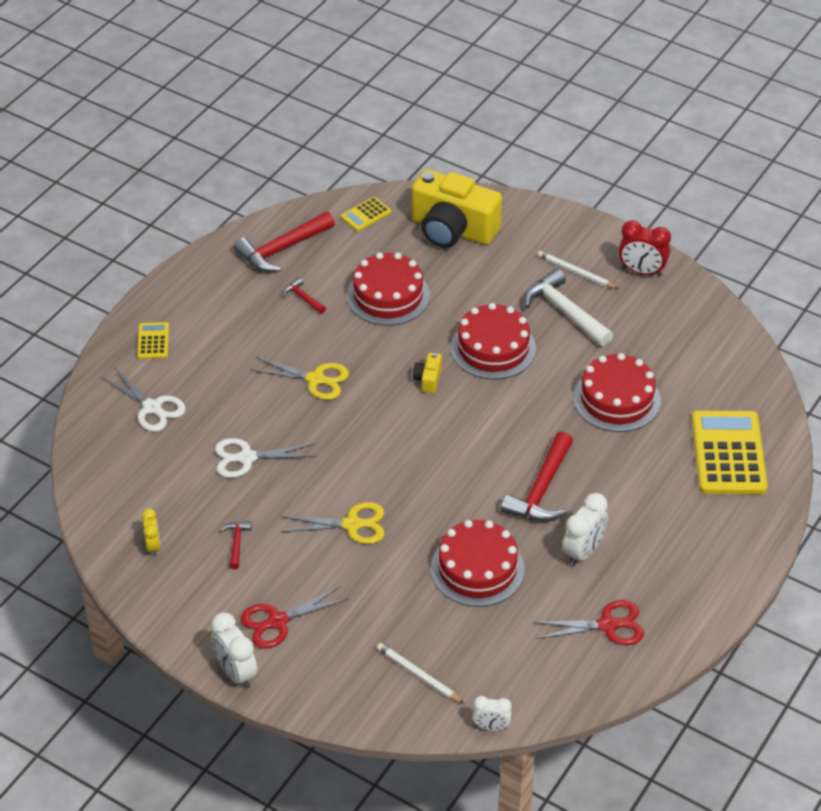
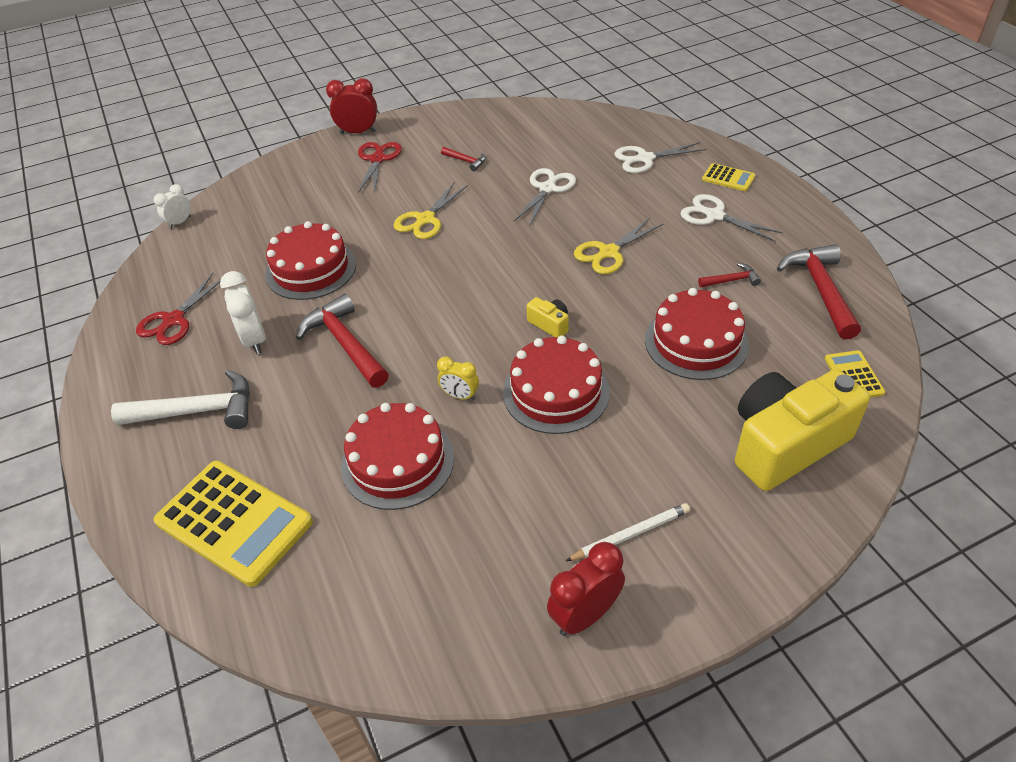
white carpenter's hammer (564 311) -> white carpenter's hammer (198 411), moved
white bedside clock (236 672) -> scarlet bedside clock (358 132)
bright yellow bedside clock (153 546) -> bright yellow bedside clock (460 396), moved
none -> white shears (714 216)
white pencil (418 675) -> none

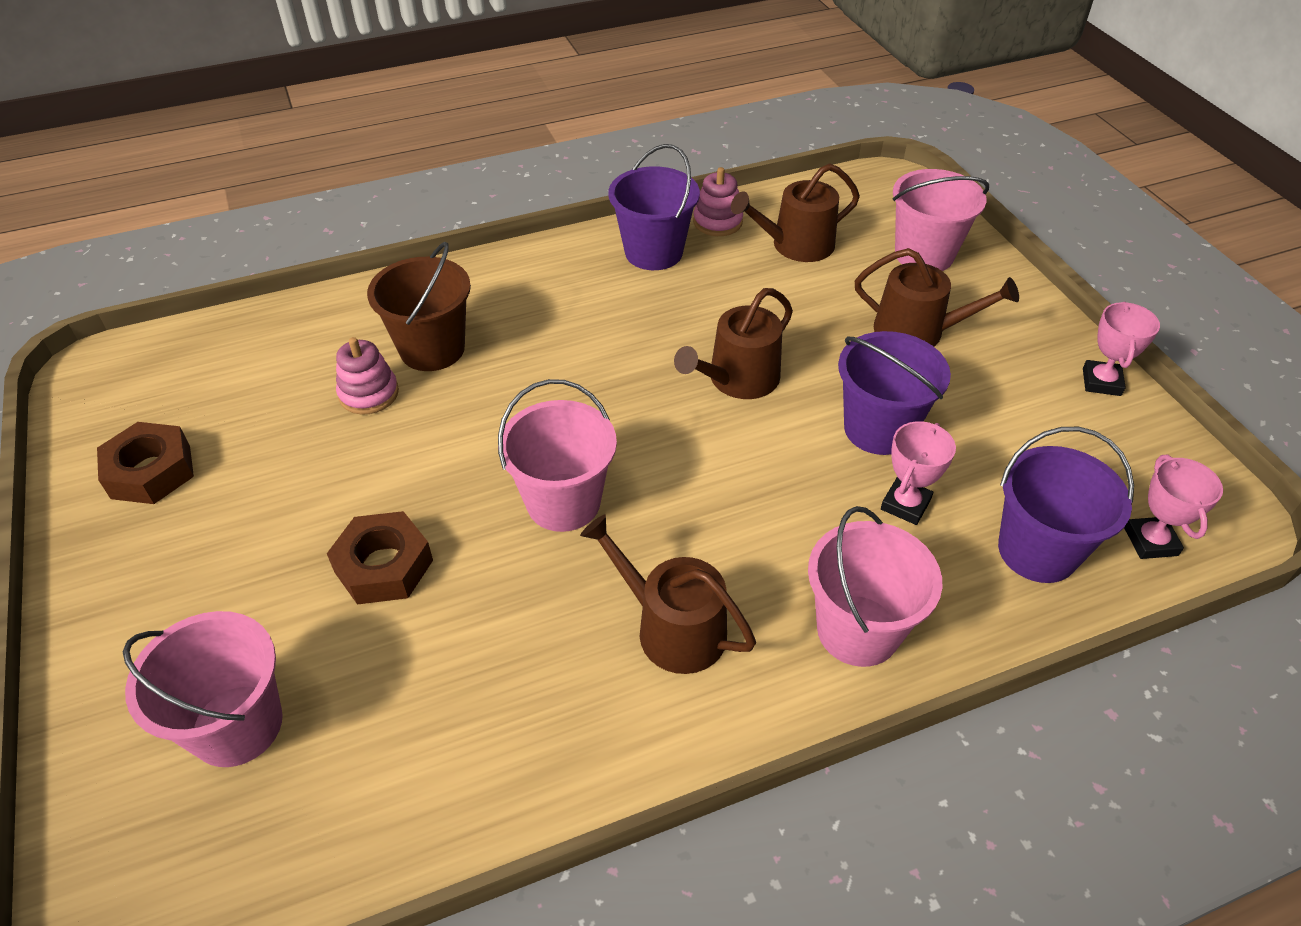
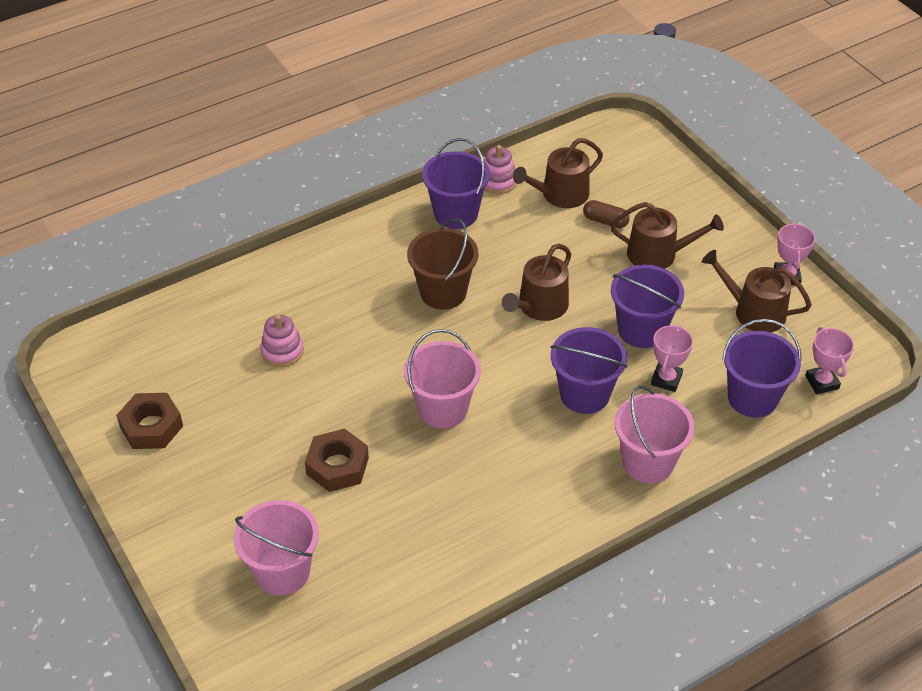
russet bucket (432 349) -> russet bucket (443 292), moved
none -> purple bucket (584 394)
none -> russet pill (605 221)
russet watering can (672 628) -> russet watering can (753 311), moved
rose-pink bucket (924 255) -> none

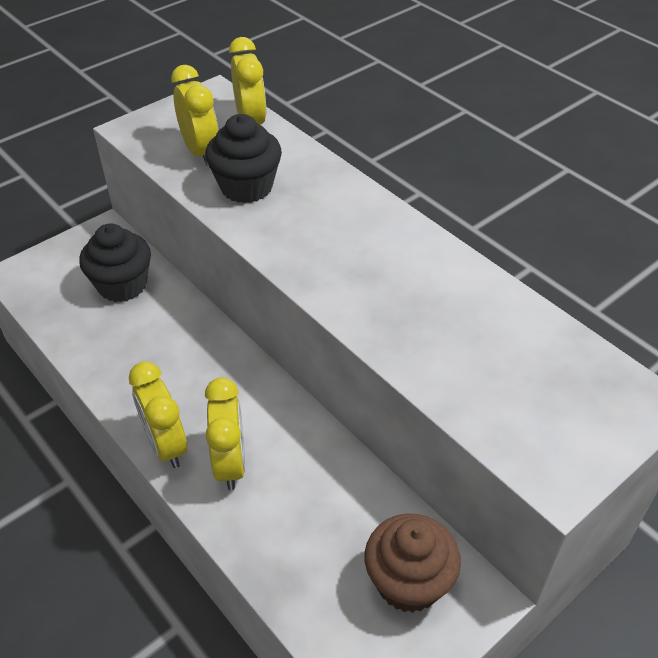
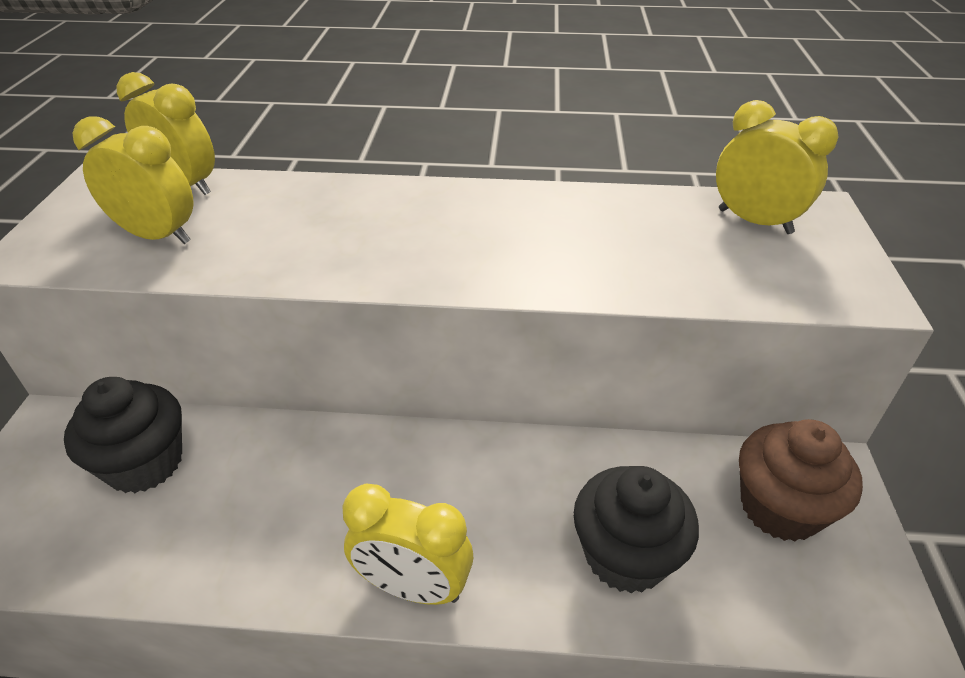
jet-black muffin (246 187) -> jet-black muffin (625 555), moved
bright yellow bedside clock (230 463) -> bright yellow bedside clock (754 221), moved

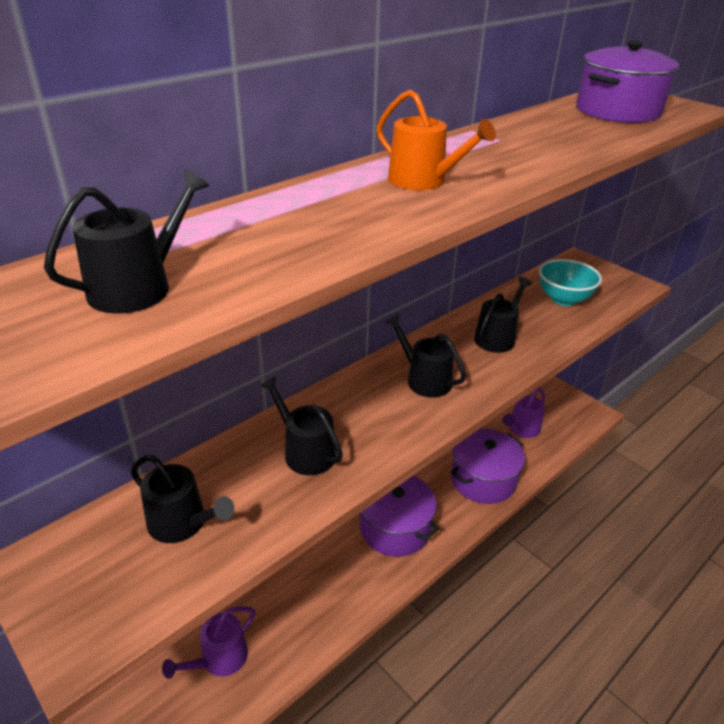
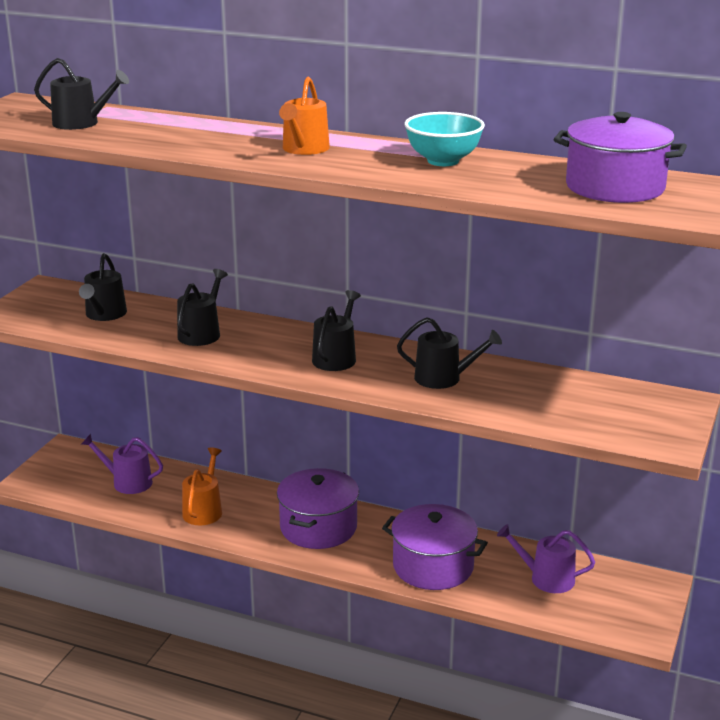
none -> orange watering can (204 510)
aqua deep dish (563 299) -> aqua deep dish (443 161), moved

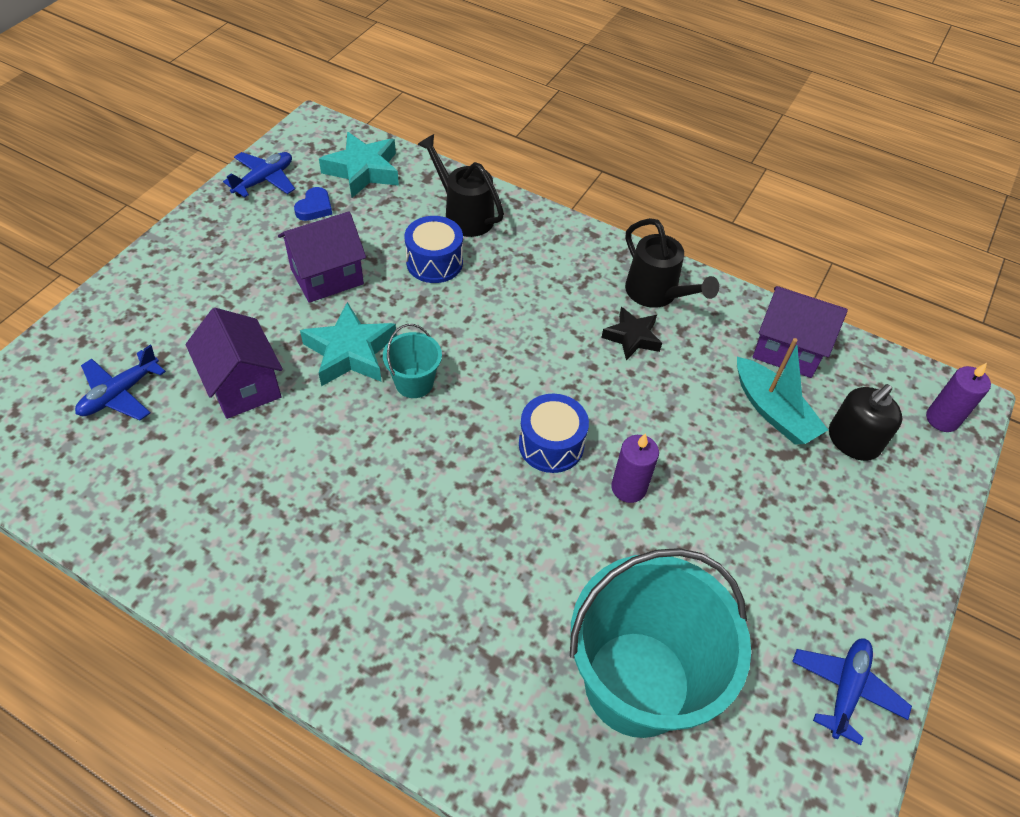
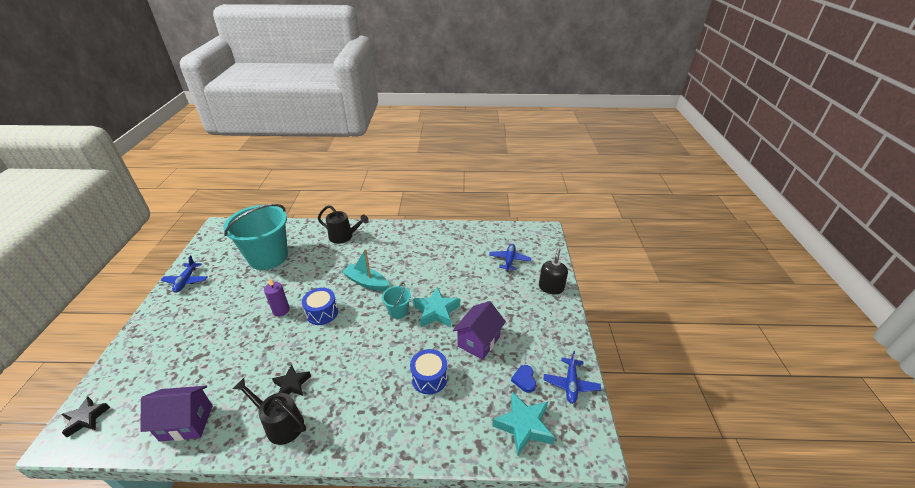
purple wax candle (942 419) -> jet-black star shape (86 418)
jet-black watering can (463 214) -> jet-black watering can (344 237), moved
aqua sailboat (773 411) -> aqua sailboat (366 282), moved
jet-black pump bottle (853 441) -> jet-black pump bottle (551 287), moved
purple cottage (243 385) -> none

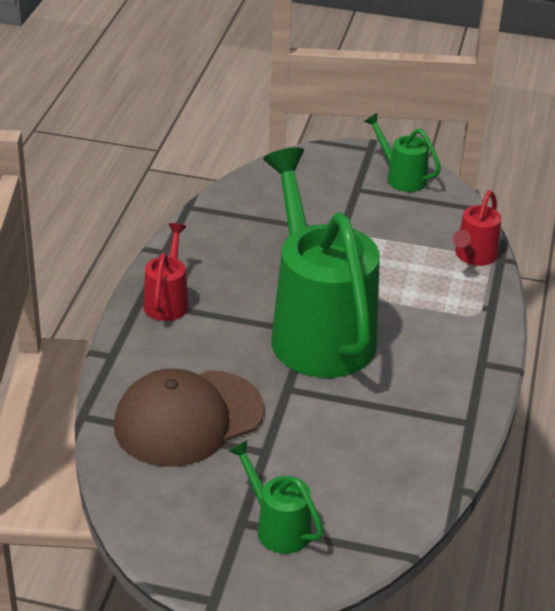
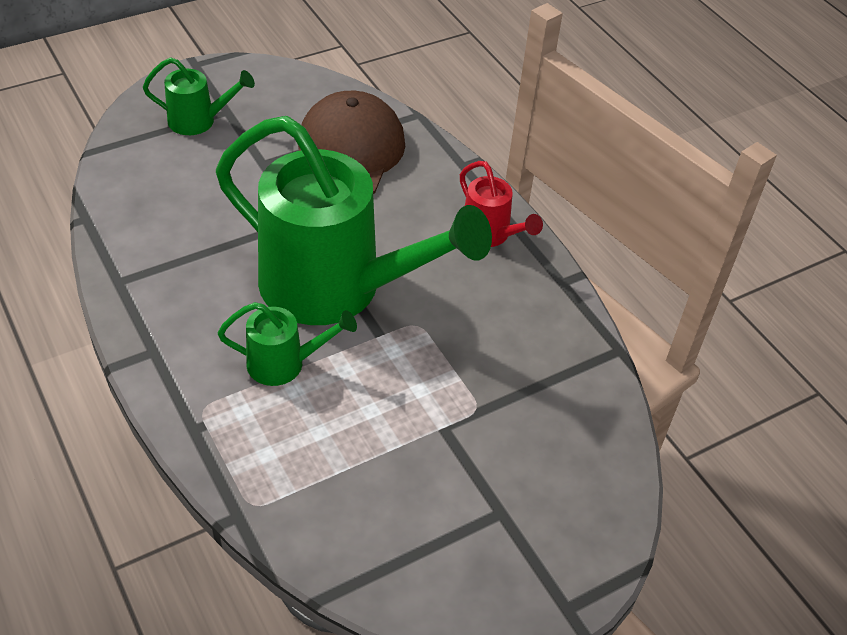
green watering can (401 177) -> green watering can (284 364), moved
scarlet watering can (473 256) -> none

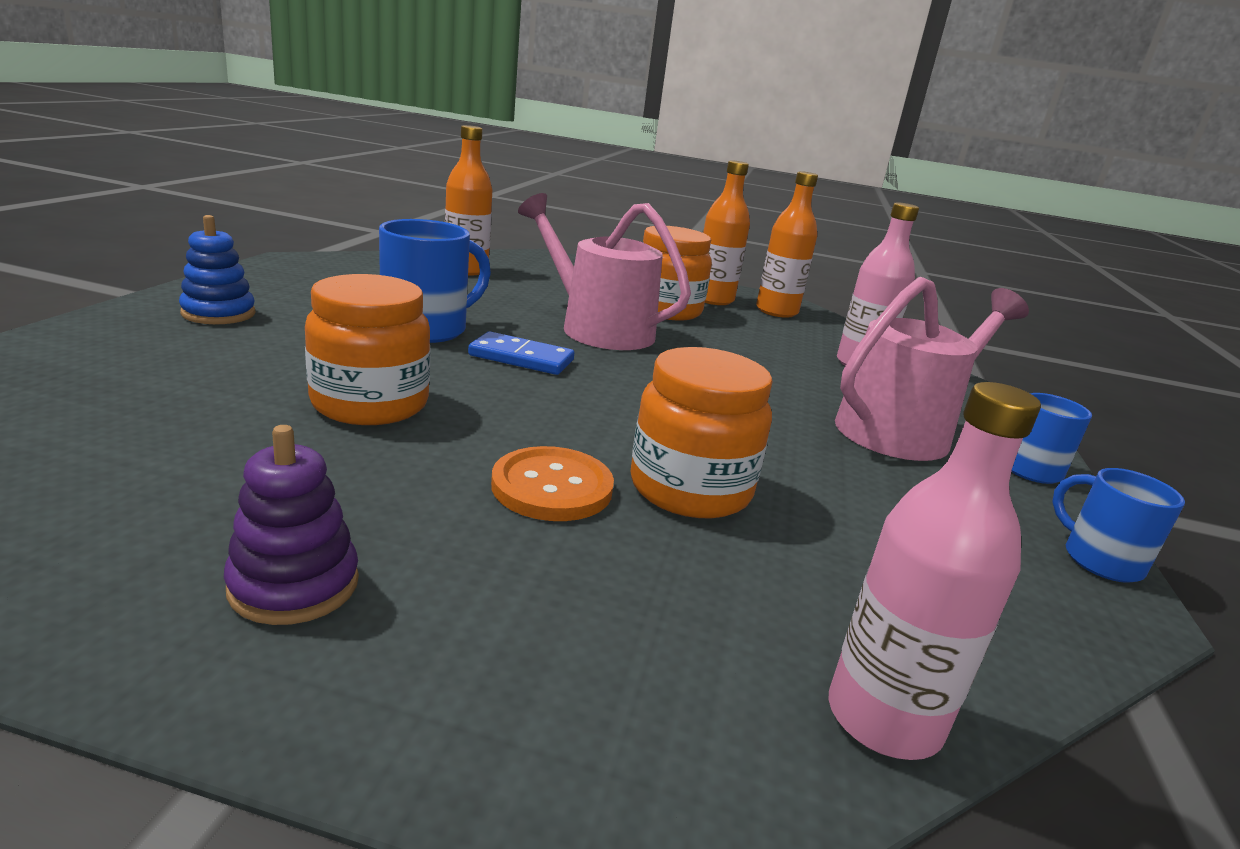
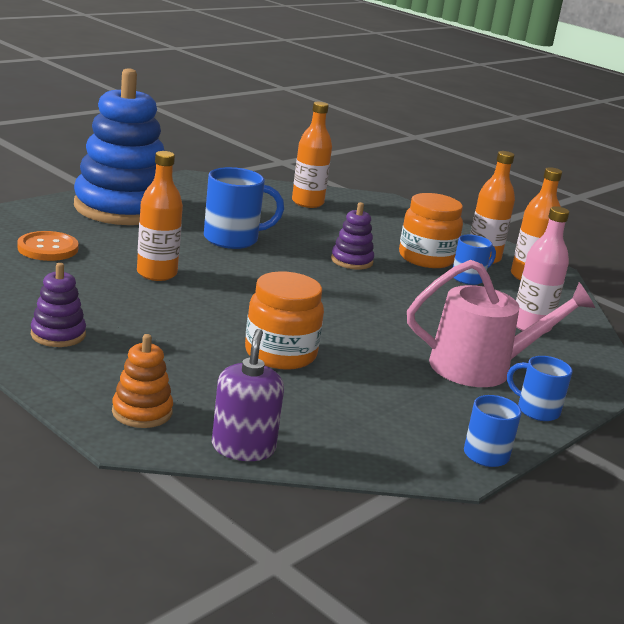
orange sewing button (552 487) -> orange sewing button (48 248), moved
royal blue stacking toy (218 313) -> royal blue stacking toy (122 208), x2.35
none -> orange stacking toy (142 412)
orange jar (370 404) -> orange flask (157 273)
rose-pink flask (883 718) -> purple pump bottle (243 448)
rose-pink watering can (598 329) -> purple stacking toy (351 261)
none -> royal blue mug (469 278)
royal blue domino piece (521 358) -> none

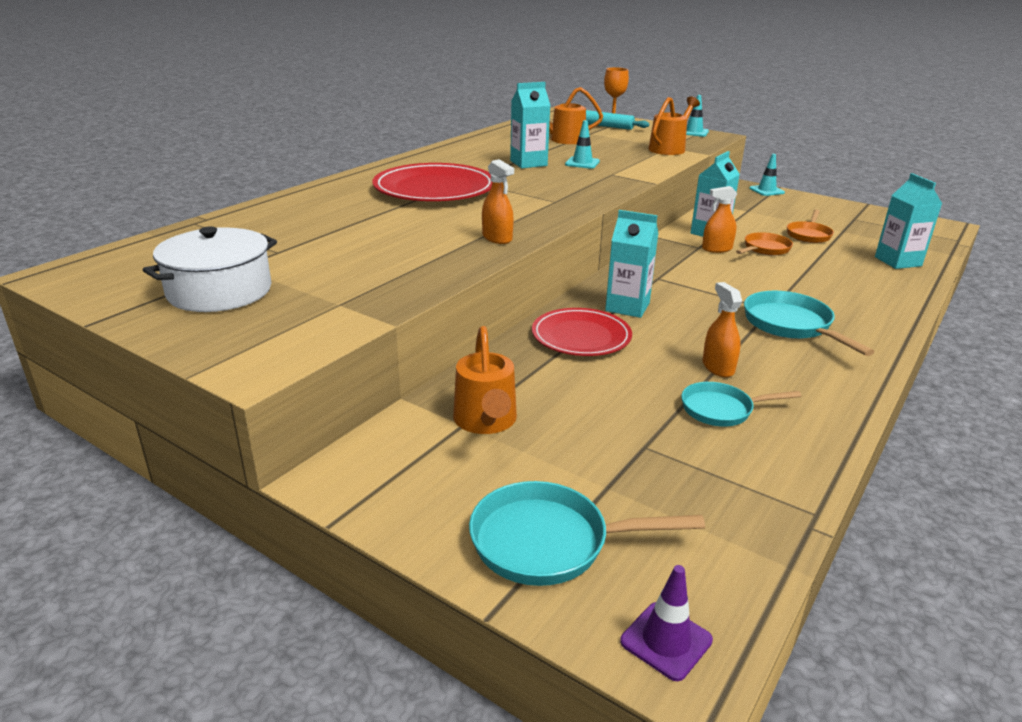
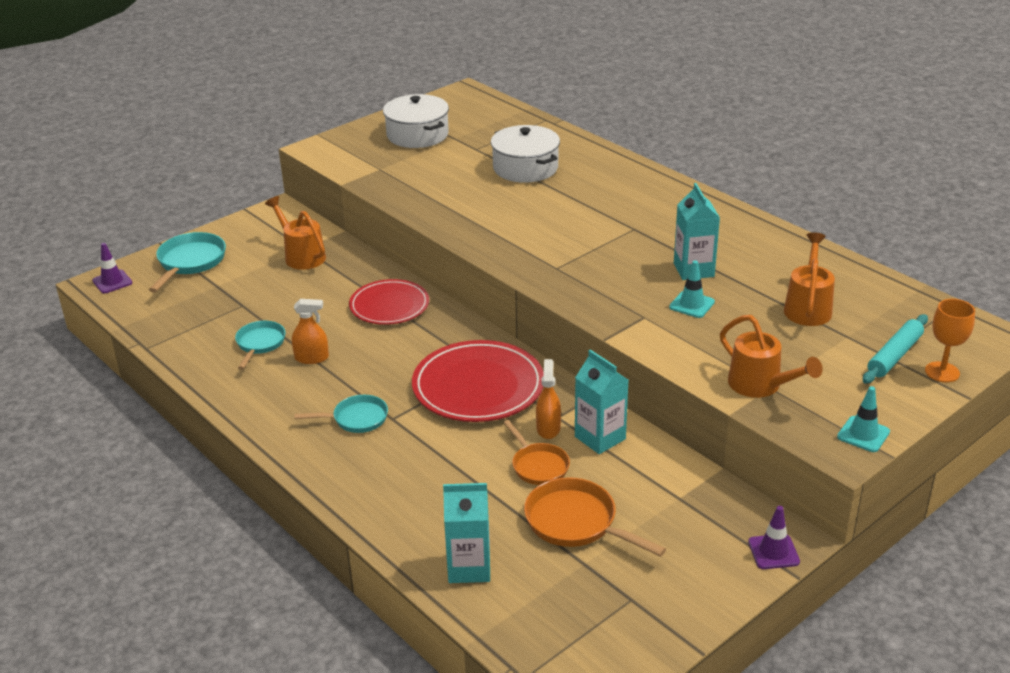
orange watering can (486 422) -> orange watering can (301 255), 45 degrees clockwise
aqua pan (791 325) -> aqua pan (356 419), x0.66
scarlet dinner plate (434 189) -> scarlet dinner plate (478 386), moved
none -> white pot (525 168)
orange pan (808 235) -> orange pan (576 522), x1.51
aqua safety cone (766 190) -> purple safety cone (773 552)
orange sprayer (497 238) -> none
aqua juice carton (627 307) -> none

